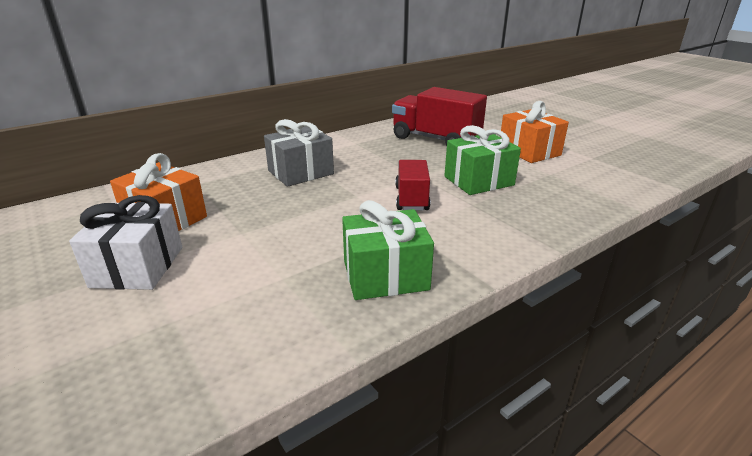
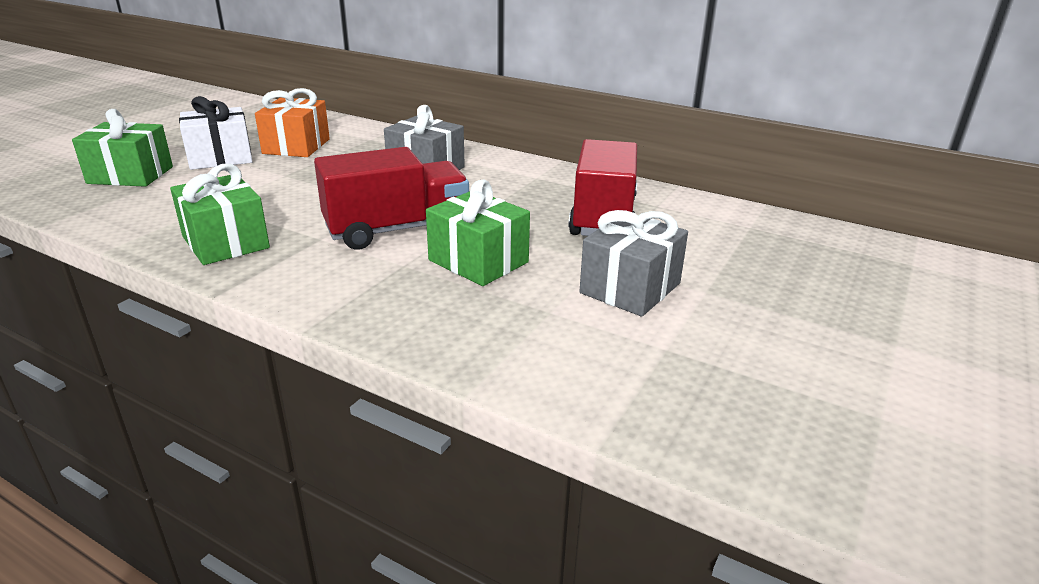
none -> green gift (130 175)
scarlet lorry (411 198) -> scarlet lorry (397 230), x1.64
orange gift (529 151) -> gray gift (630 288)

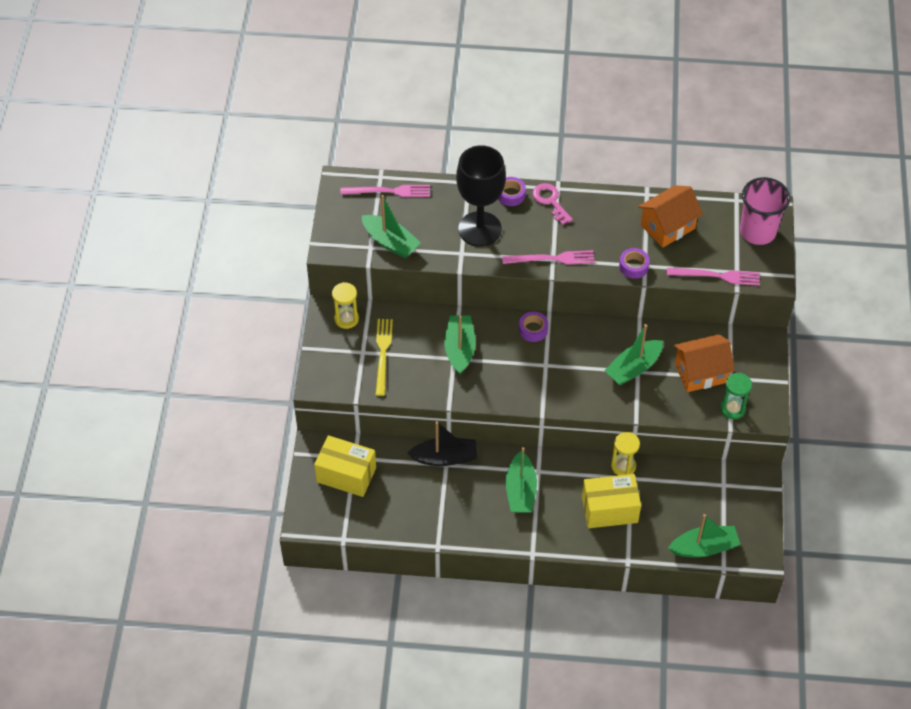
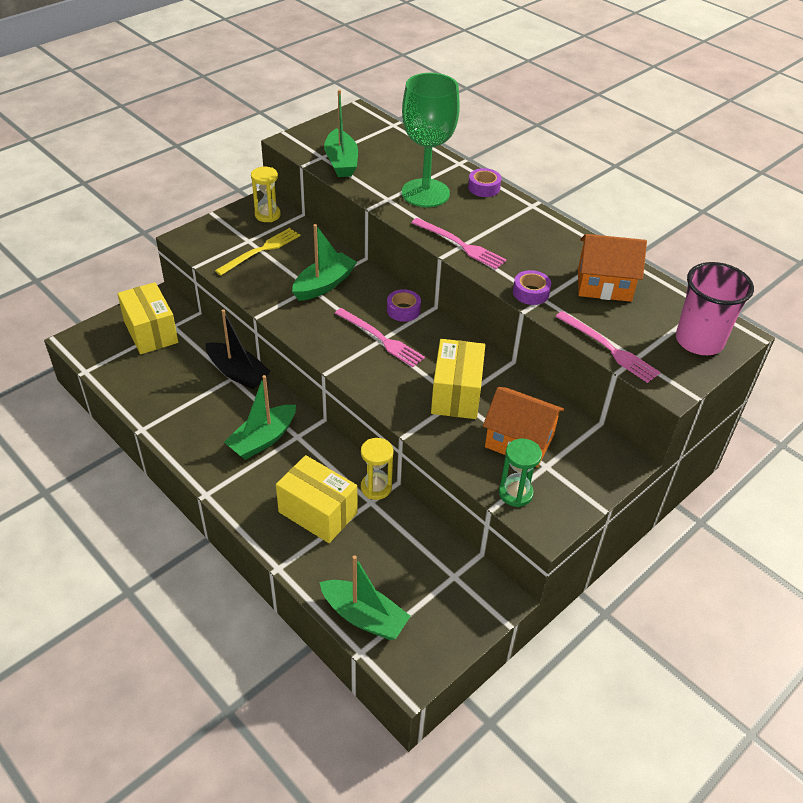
rose-pink table fork (389 191) -> rose-pink table fork (381 339), moved
jet-black chalice (480 229) -> green chalice (425 193)
green sailboat (633 368) -> bright yellow box (456 394)
rose-pink door key (550 201) -> none

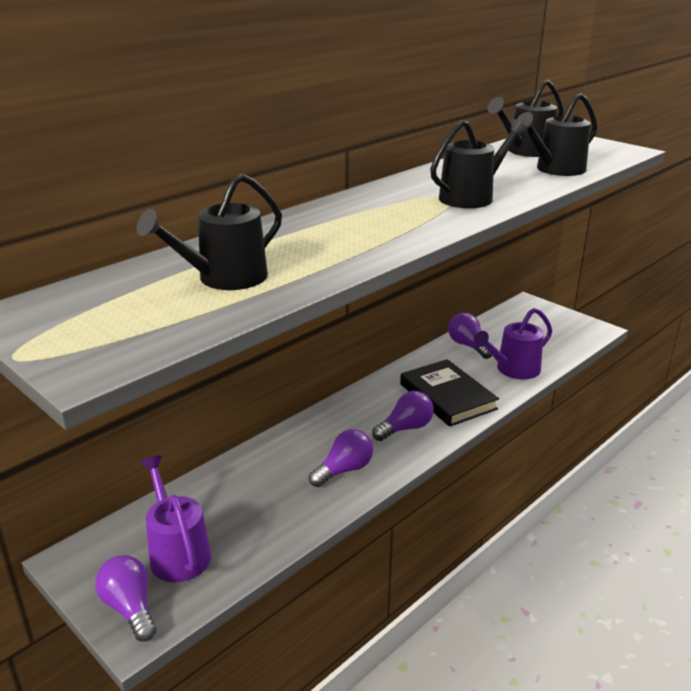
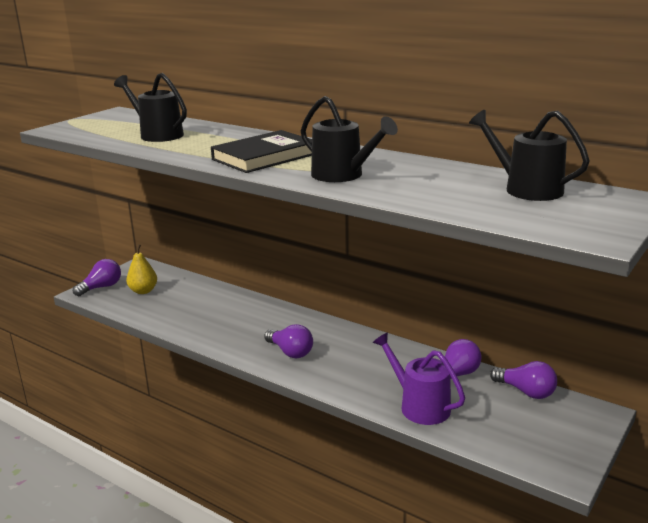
purple watering can (177 552) -> bright yellow toy pear (143 291)
jet-black hardcover (447 396) -> jet-black hardcover (265 157), moved
purple light bulb (344 470) -> purple light bulb (526 392), moved
jet-black watering can (556 169) -> none

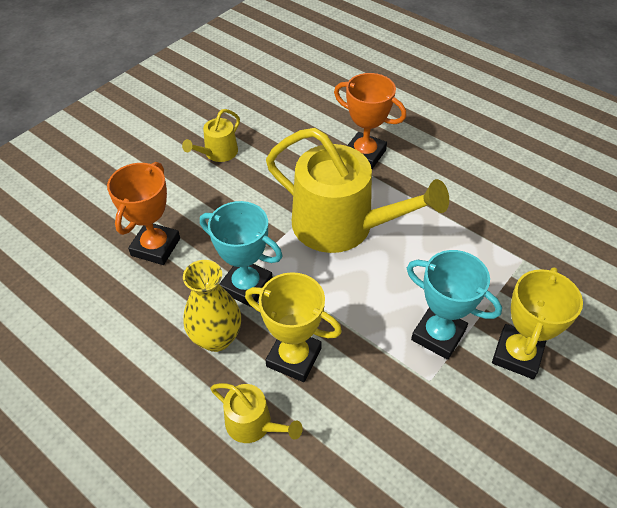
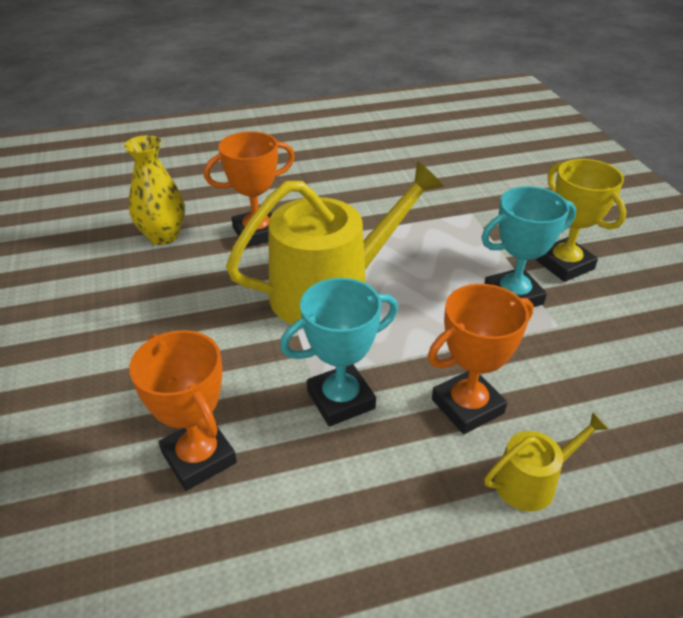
bright yellow tall vase (216 338) -> bright yellow tall vase (163 236), moved
bright yellow prize cup (294 357) -> orange prize cup (467 406)
bright yellow watering can (218 153) -> none

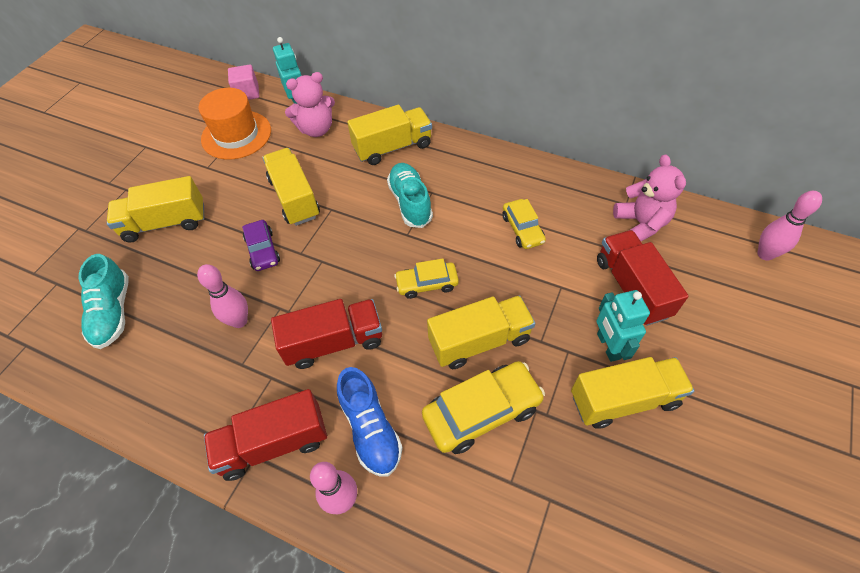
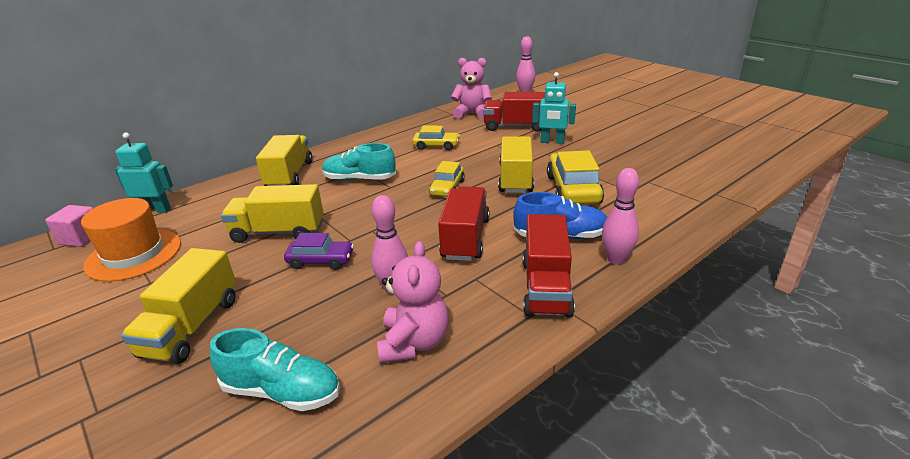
rose-pink stuffed bear (316 129) -> rose-pink stuffed bear (414 343), moved
bright yellow lorry (624 400) -> none

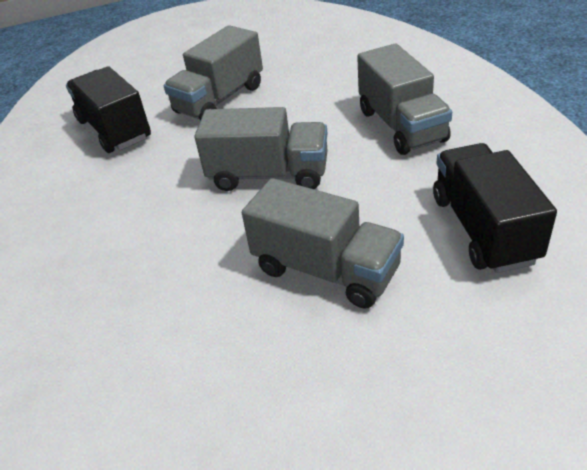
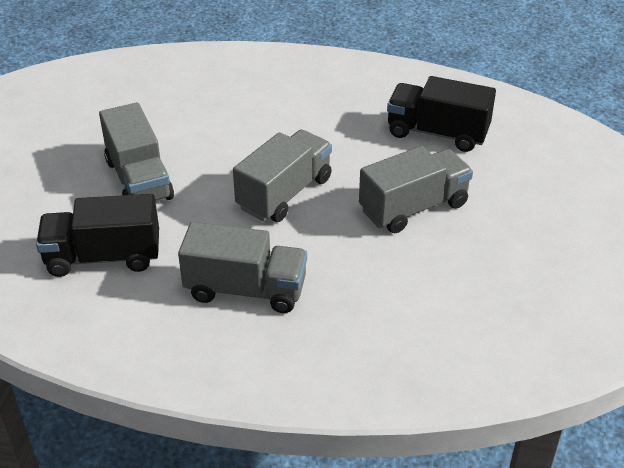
gray lorry (401 126) -> gray lorry (245 289), moved

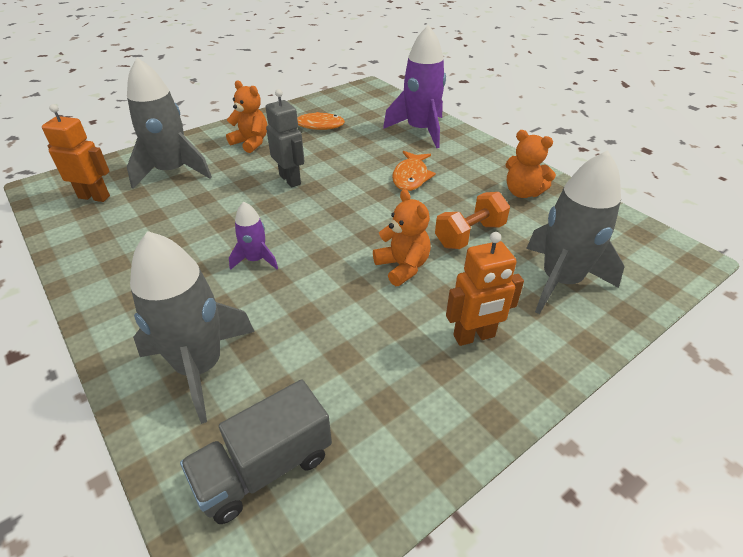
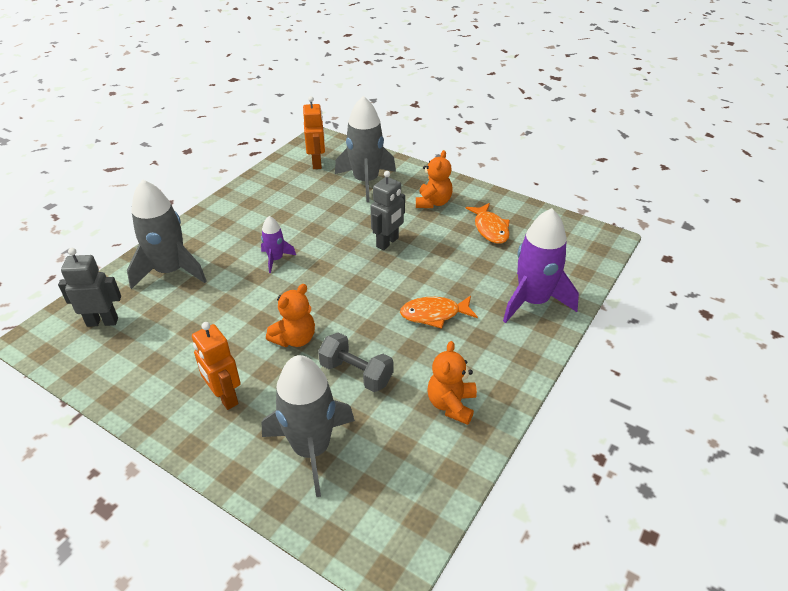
gray lorry (264 468) -> gray toy robot (102 322)
orange free weight (469 235) -> gray free weight (356 373)

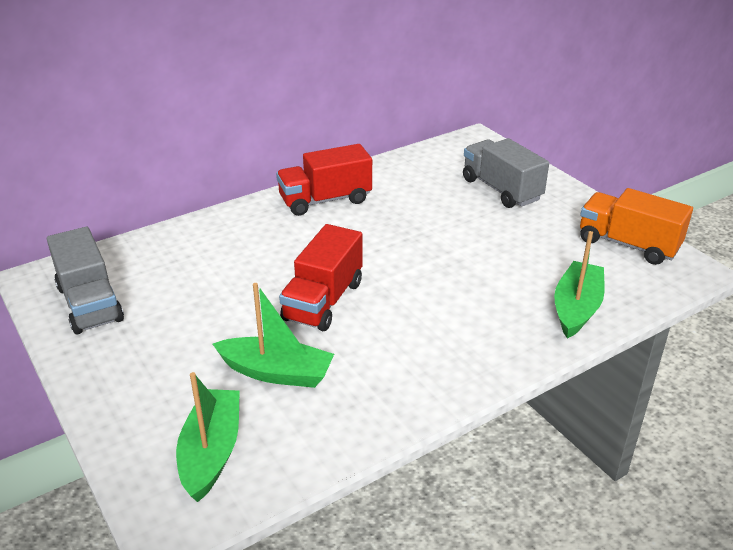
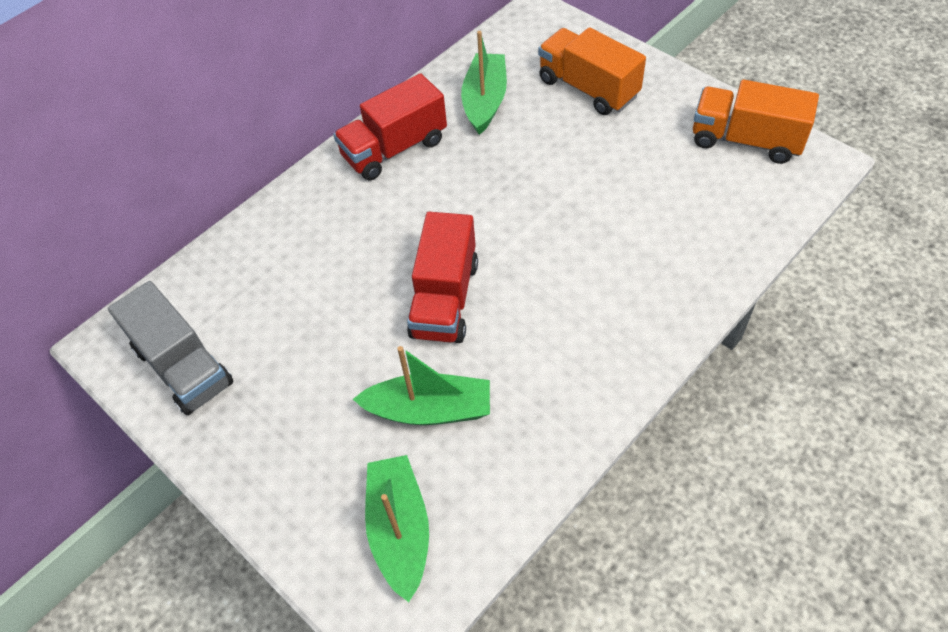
green sailboat (576 308) -> green sailboat (485 101), moved
gray lorry (501 190) -> orange lorry (588 88)

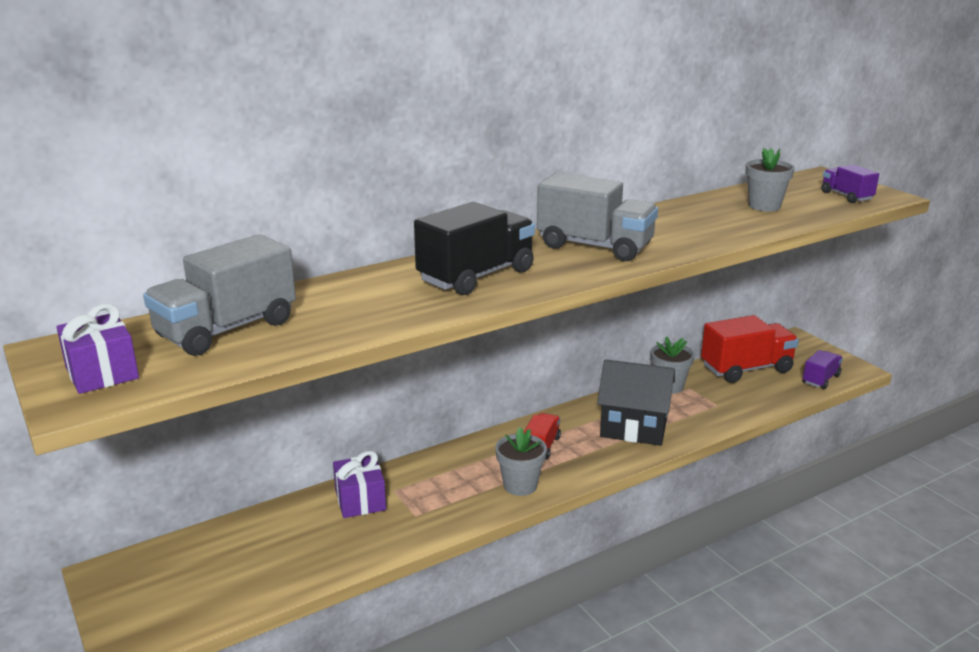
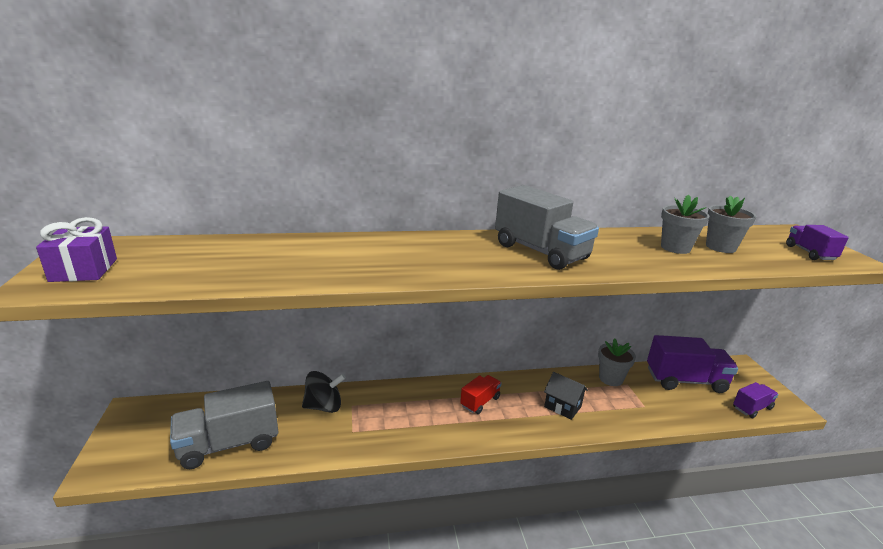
gray lorry (227 329) -> gray lorry (229 444), moved
purple gift (360 500) -> jet-black whirligig (324 406)
jet-black cottage (633 428) -> jet-black cottage (562 406), x0.59
scarlet lorry (746 369) -> purple lorry (685 380)
gray plant pot (520 485) -> gray plant pot (675 248), moved
jet-black lorry (476 276) -> none

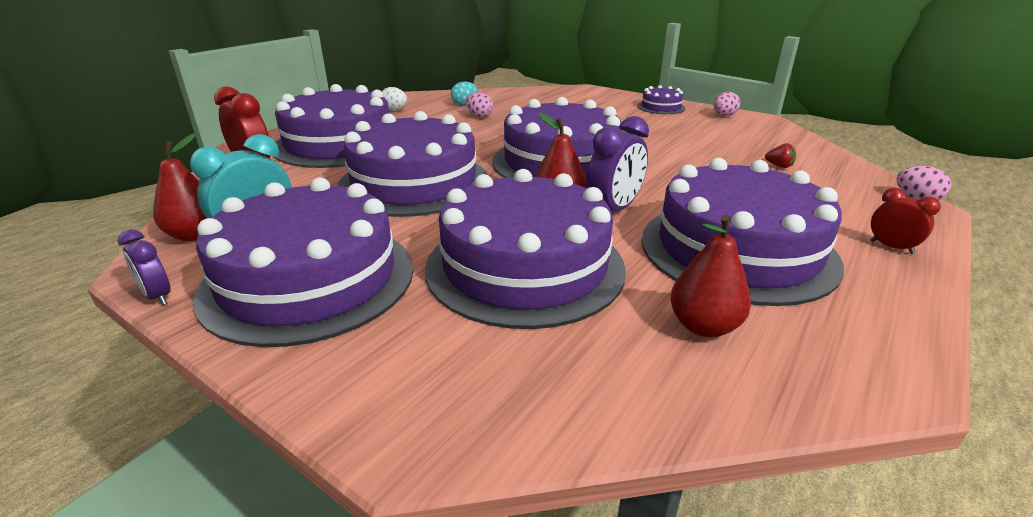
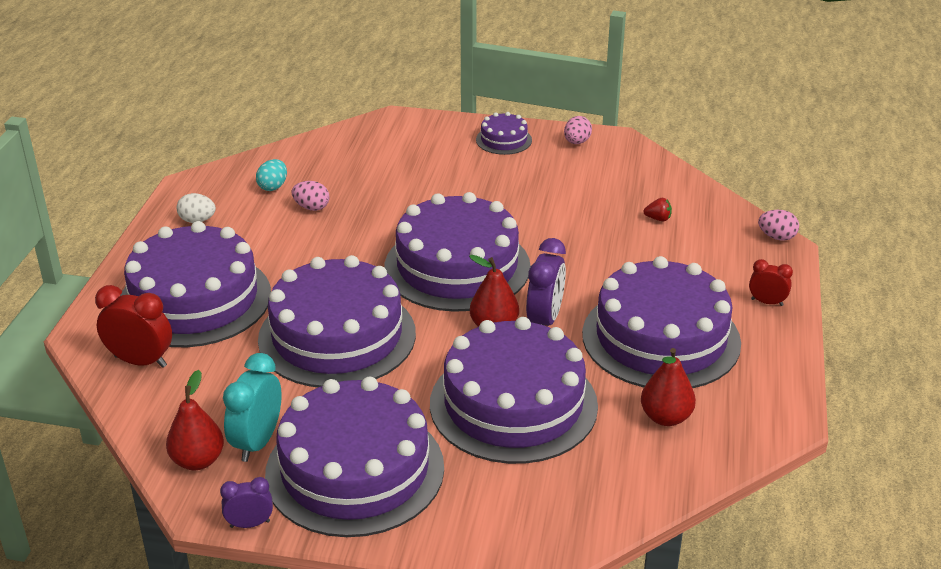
purple bedside clock (158 296) -> purple bedside clock (250 524), 150 degrees clockwise

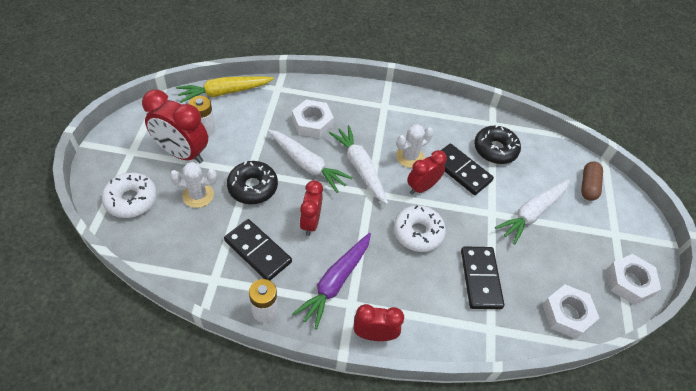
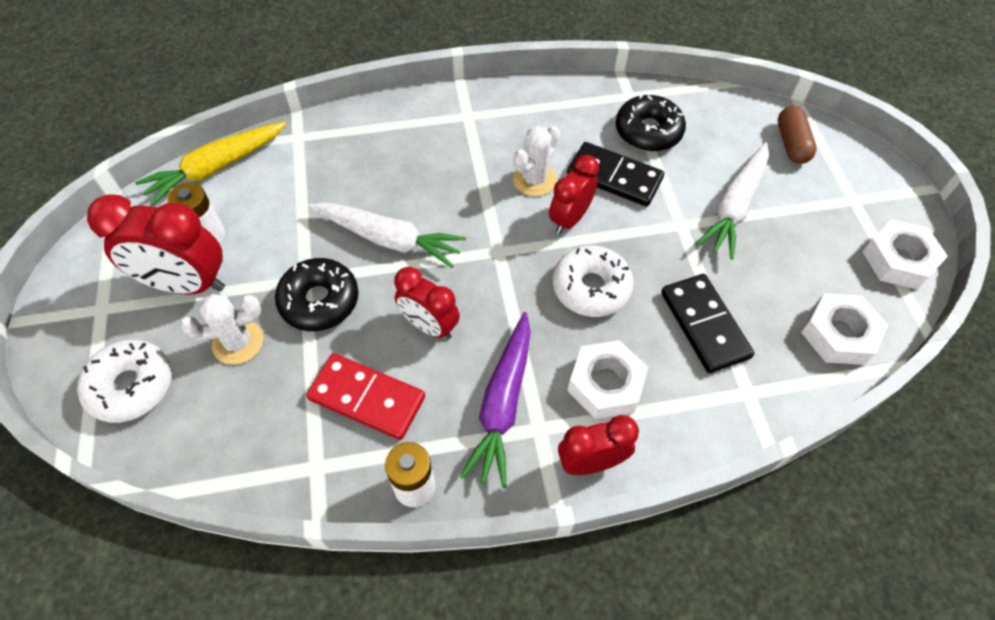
jet-black domino piece (258 251) -> scarlet domino piece (367 398)
scarlet bedside clock (310 222) -> scarlet bedside clock (429 326), 45 degrees counterclockwise
white hexagon nut (312 123) -> white hexagon nut (605 384), moved
white root vegetable (360 168) -> none

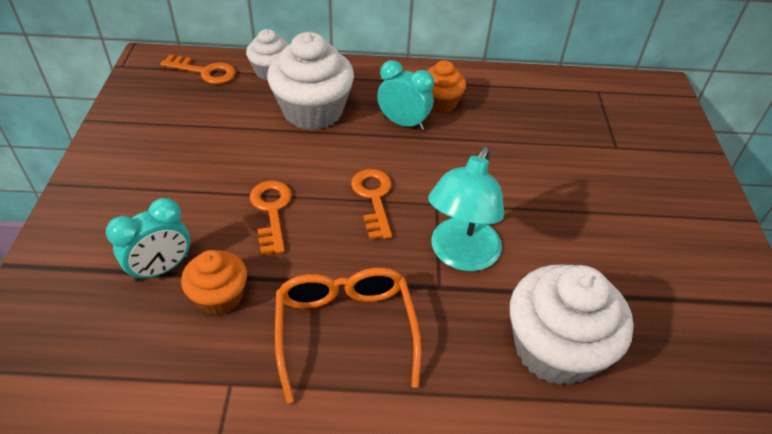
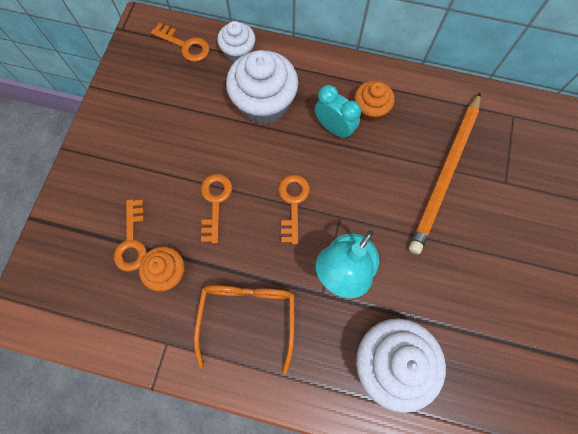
aqua bedside clock (161 269) -> orange door key (132 241)
none -> orange pencil (445 174)

